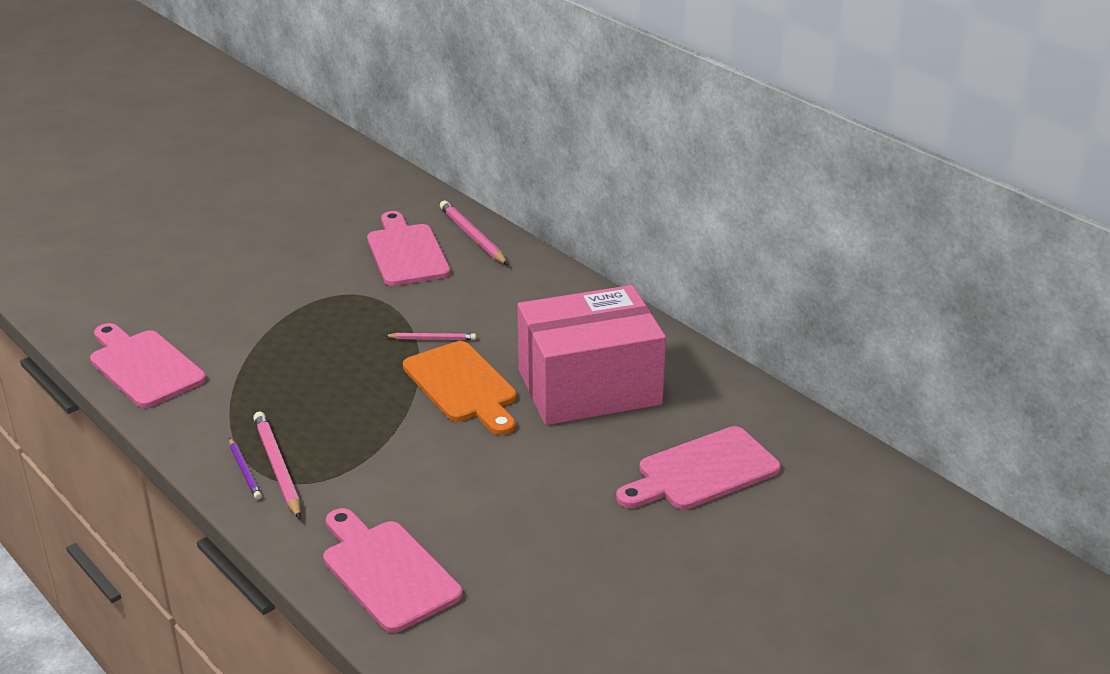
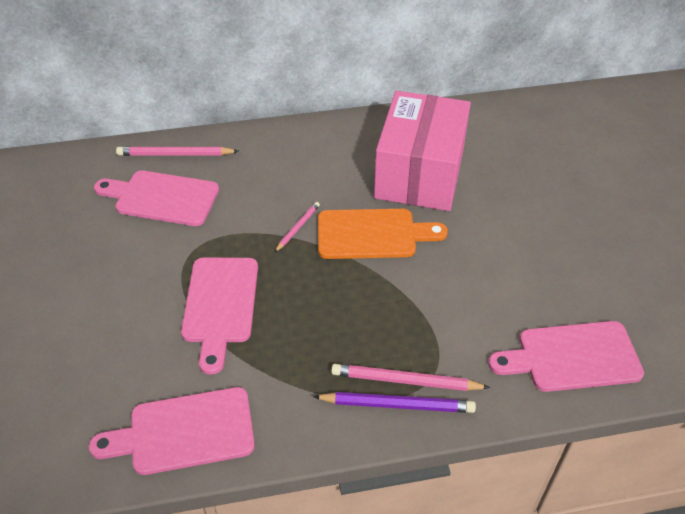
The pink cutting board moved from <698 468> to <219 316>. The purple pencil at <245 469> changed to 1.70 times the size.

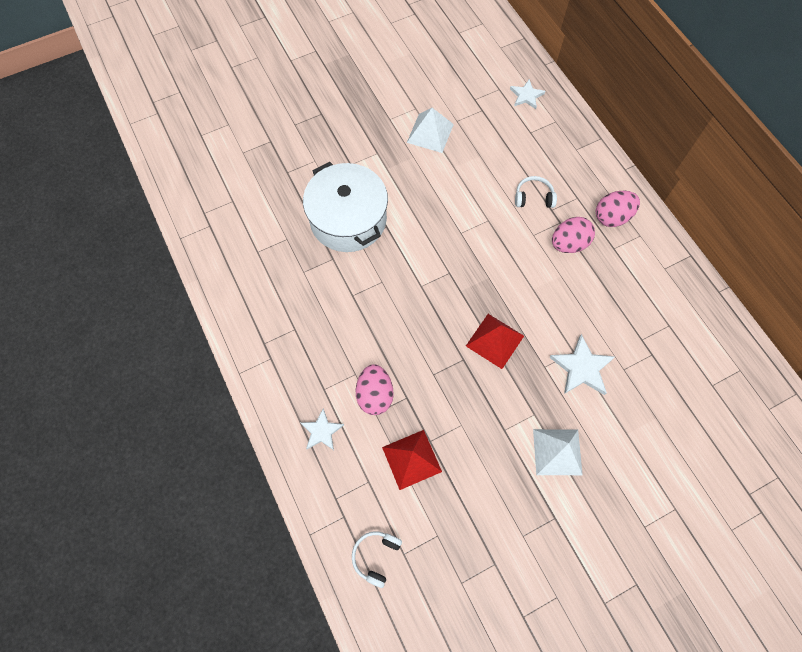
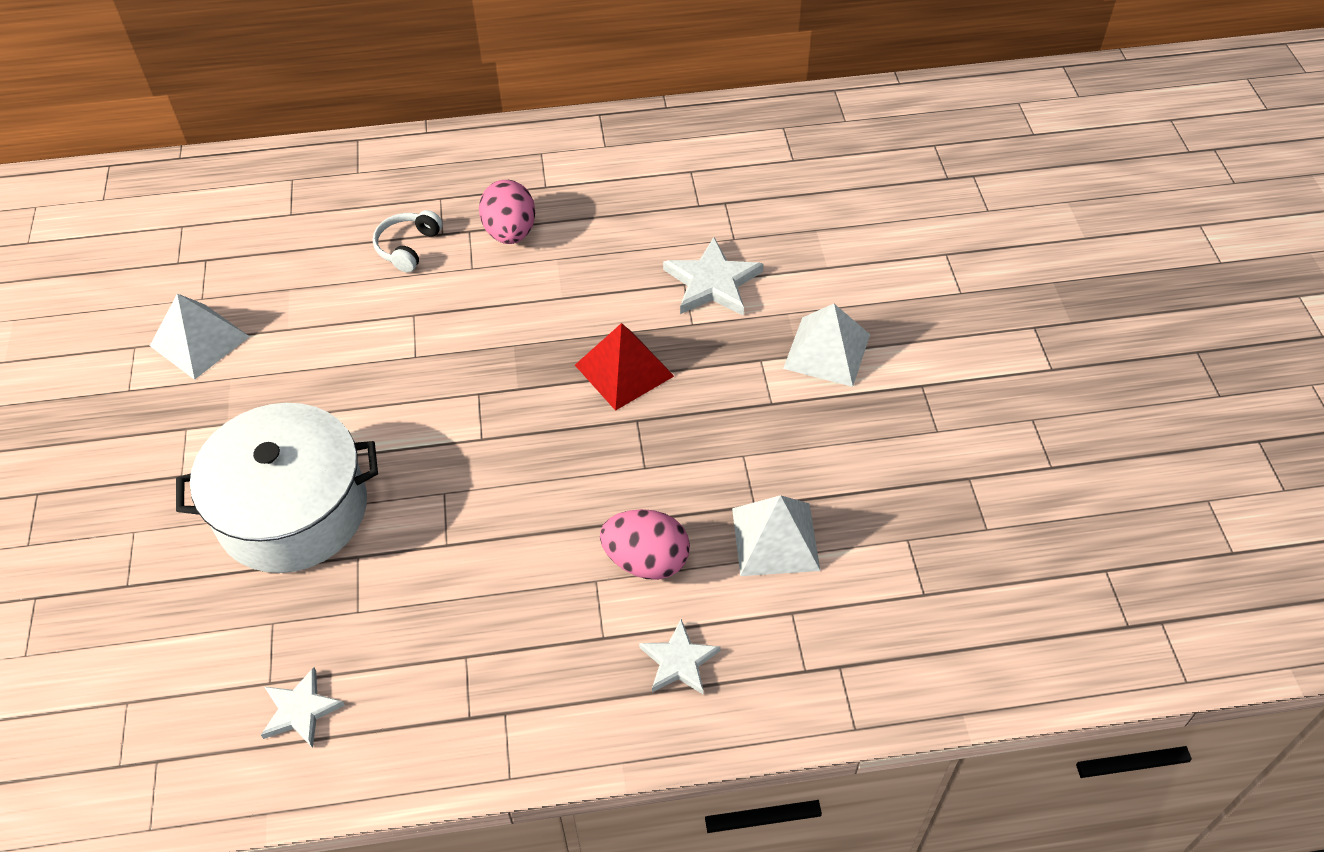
The white star moved from <527 94> to <303 707>. The pink egg at <618 209> disappeared. The red pyramid at <412 460> became the white pyramid at <776 535>. The white headphones at <377 560> disappeared.

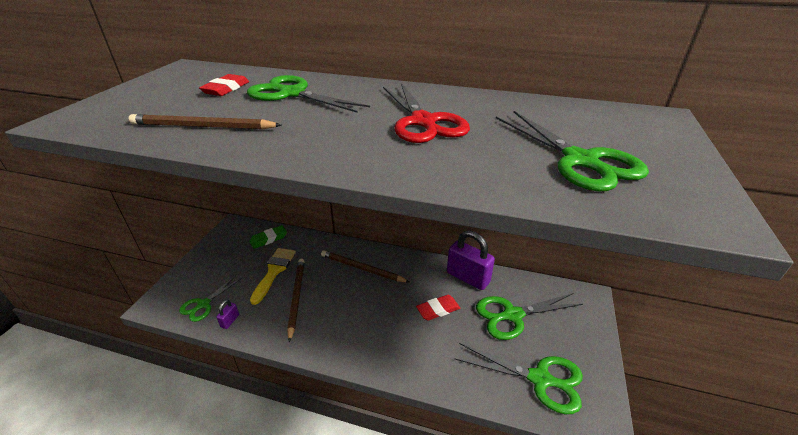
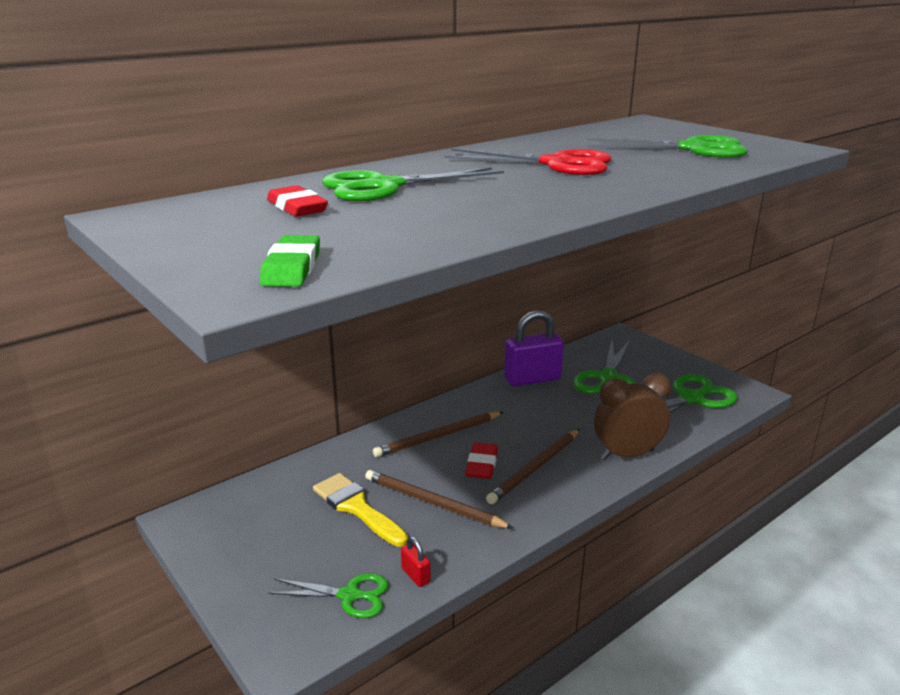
The brown pencil moved from <205 121> to <533 466>. The green eraser moved from <268 237> to <290 261>. The green scissors at <210 298> turned 60 degrees counterclockwise. The red eraser moved from <438 308> to <481 461>. The purple padlock at <227 314> became the red padlock at <416 561>. The brown clock at <632 416> appeared.

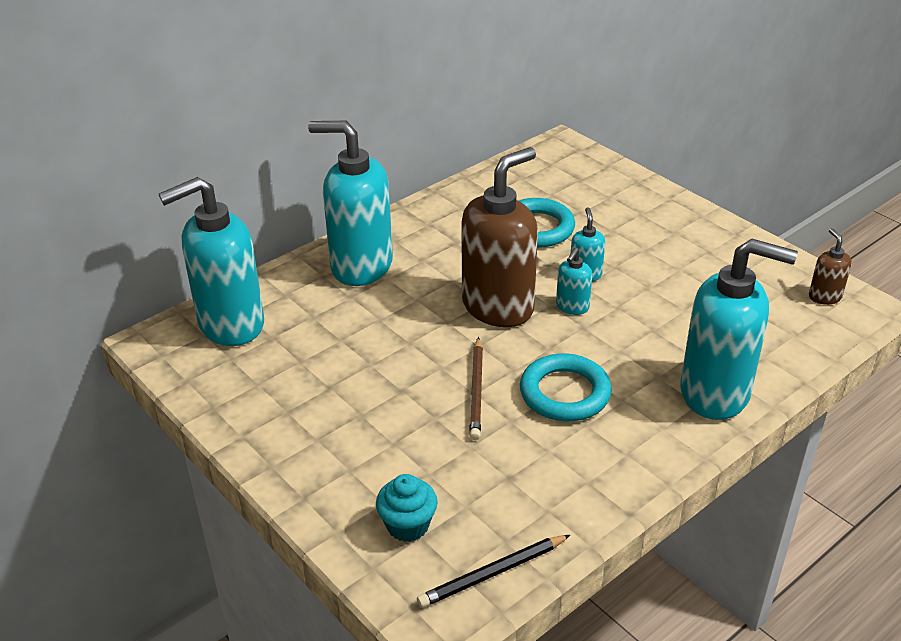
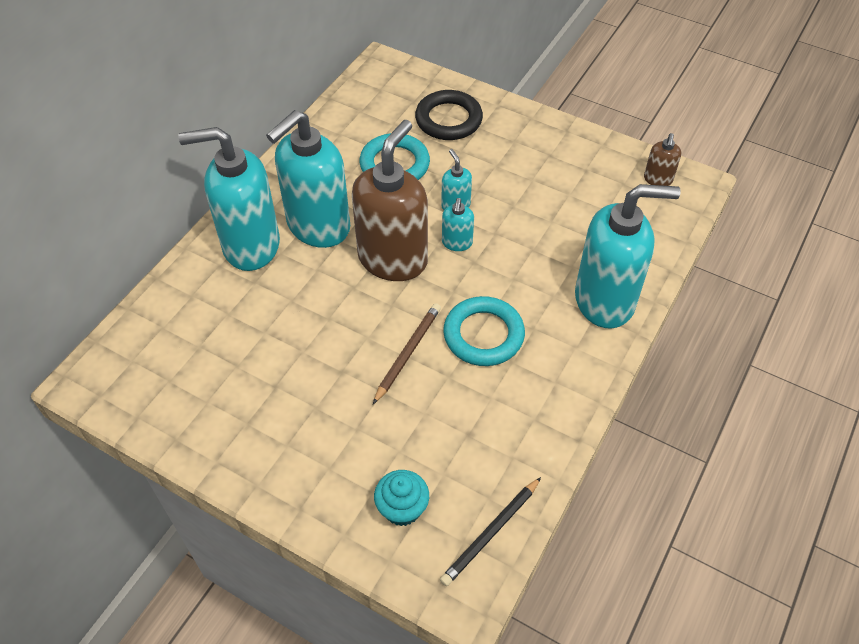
The turquoise soap dispenser moved from <211 261> to <308 179>. The brown soap dispenser at <830 266> turned 135 degrees counterclockwise. The brown pencil at <476 388> turned 135 degrees counterclockwise. The black ring at <449 115> appeared.

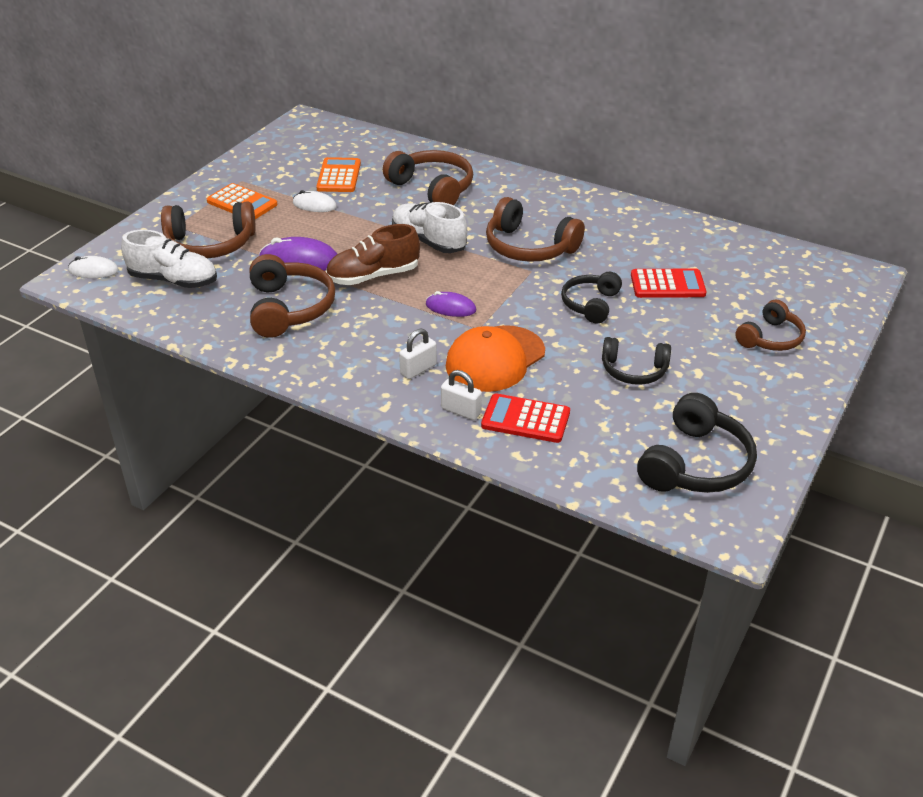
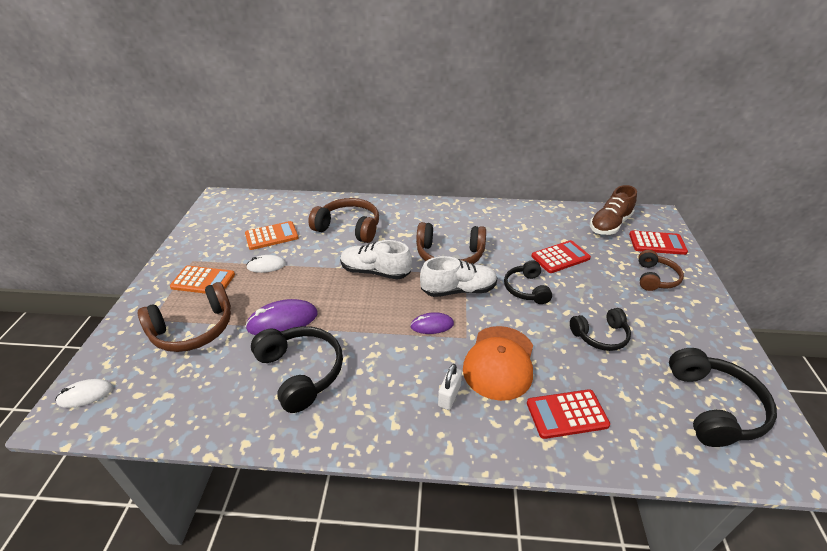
The orange calculator at <338 174> turned 90 degrees clockwise. The brown shoe moved from <373 254> to <613 210>. The white shoe moved from <169 259> to <458 276>. The brown headphones at <292 296> became the black headphones at <297 369>. The white padlock at <461 395> disappeared. The red calculator at <658 242> appeared.

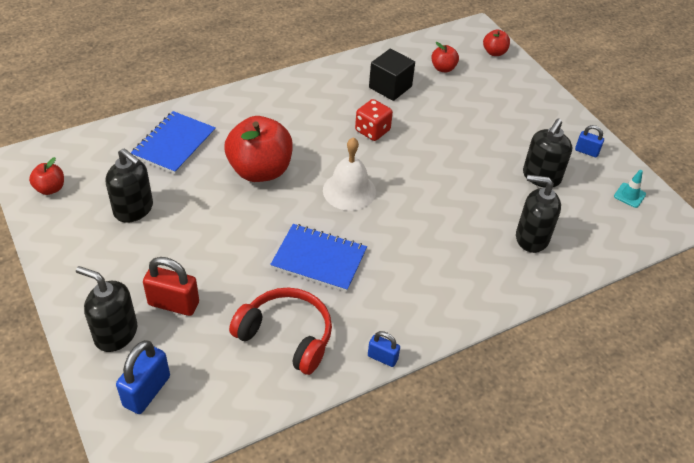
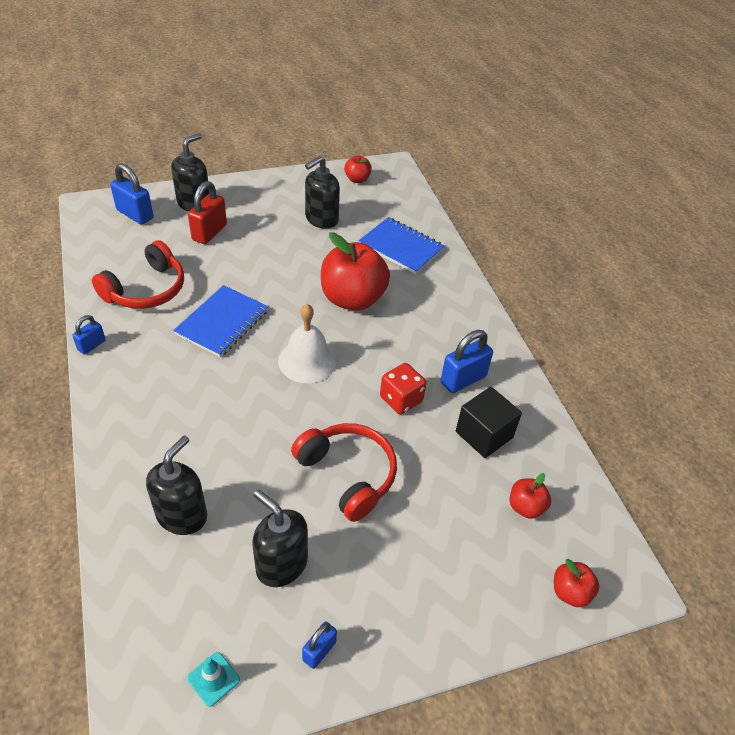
The blue padlock at <467 361> appeared. The red headphones at <344 472> appeared.

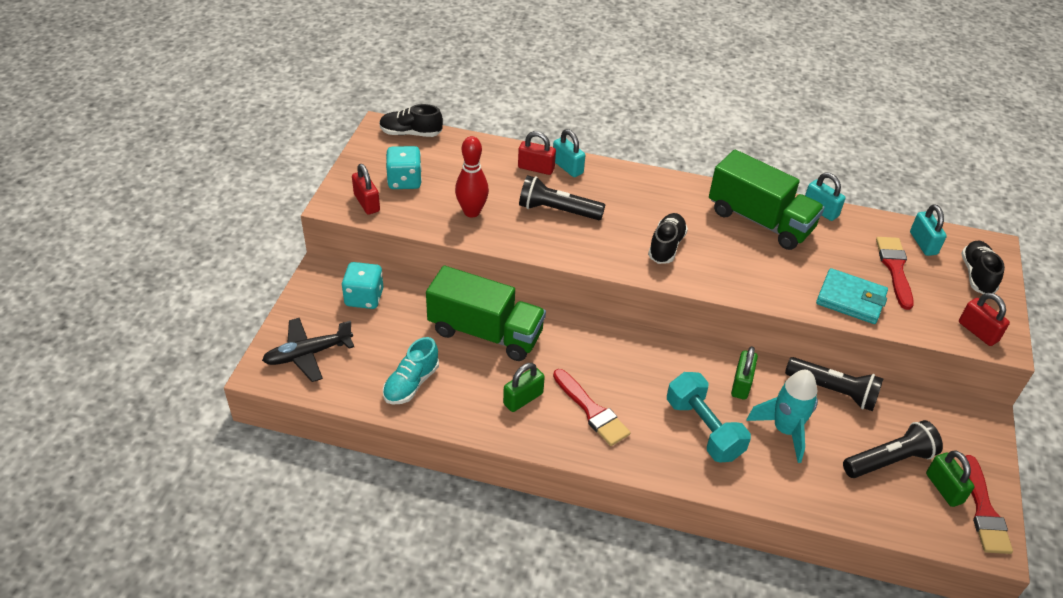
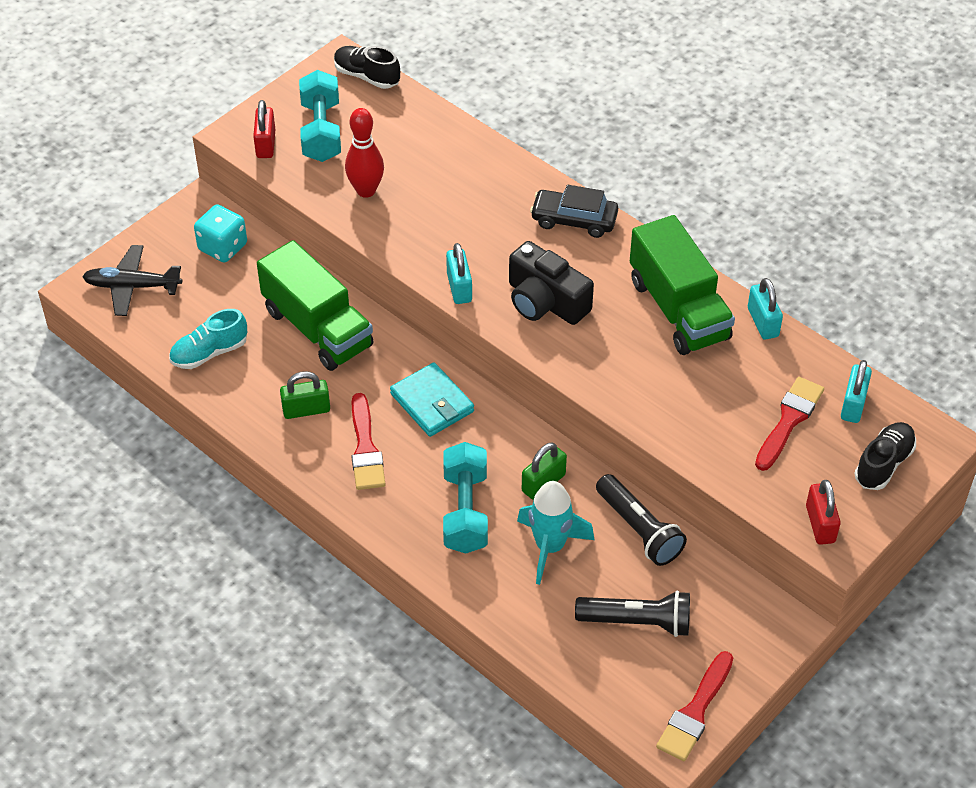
The turquoise padlock moved from <569 153> to <459 273>. The red padlock at <537 153> disappeared. The turquoise dice at <404 167> was replaced by the turquoise dumbbell at <320 116>. The black flashlight at <562 197> disappeared. The black shoe at <668 238> was replaced by the black camera at <551 283>. The turquoise wallet moved from <852 296> to <432 400>. The green padlock at <950 478> disappeared. The black car at <574 211> appeared.

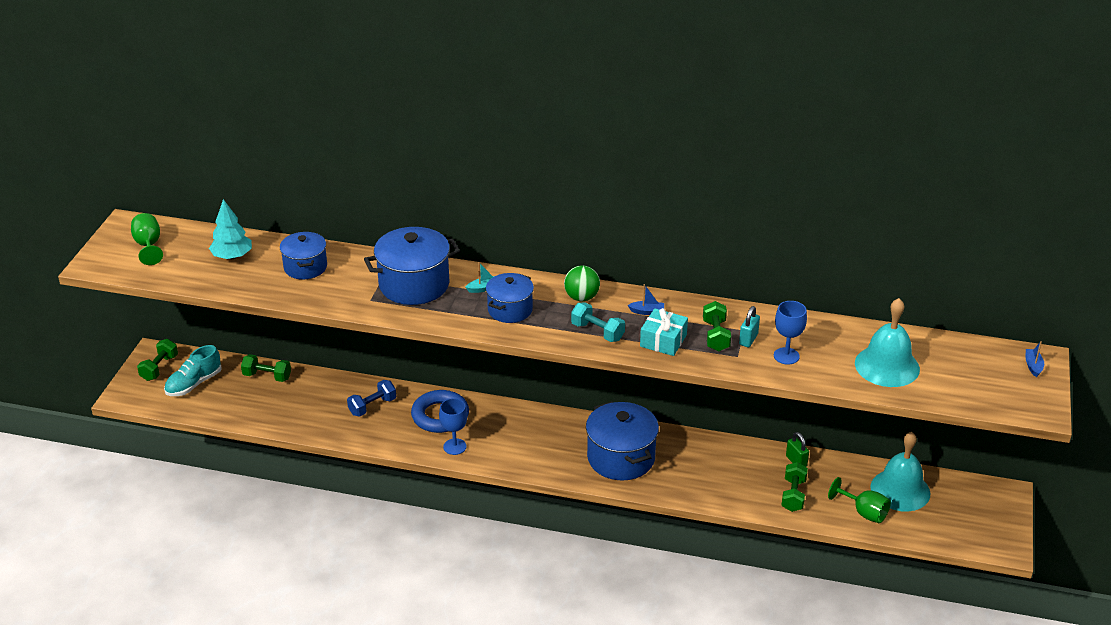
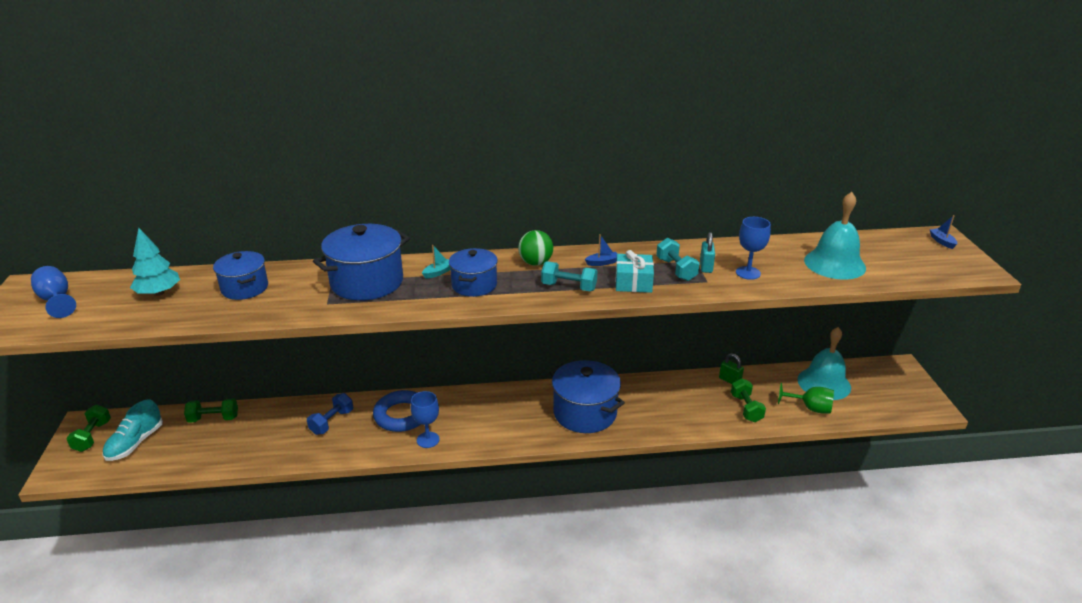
The green goblet at <147 239> became the blue goblet at <53 292>. The green dumbbell at <717 326> became the turquoise dumbbell at <678 259>.

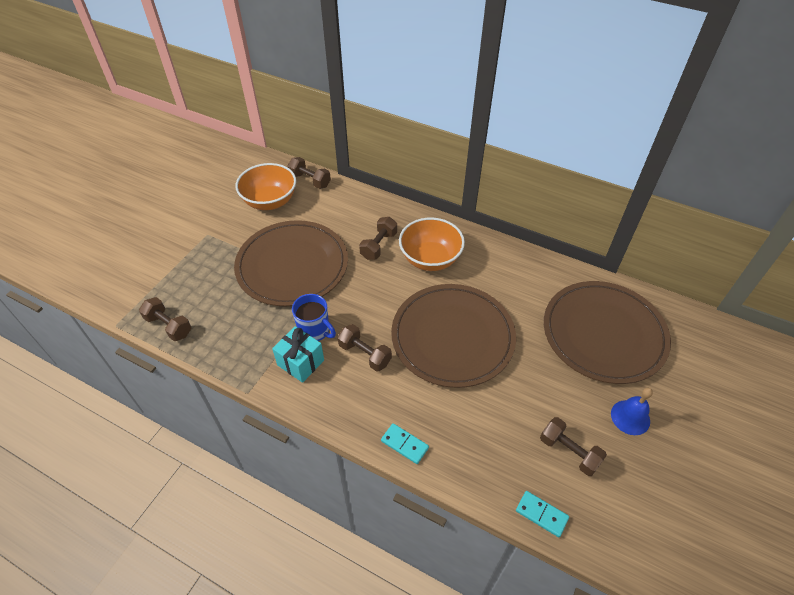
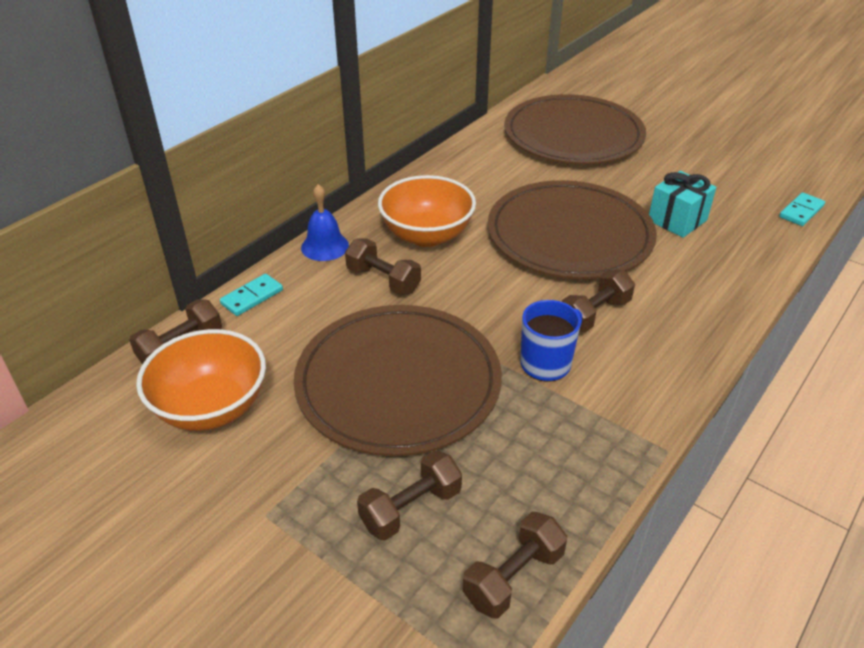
The turquoise gift moved from <298 354> to <682 204>. The blue bell moved from <632 411> to <325 222>. The brown dumbbell moved from <573 446> to <409 495>. The turquoise domino moved from <405 443> to <251 295>.

